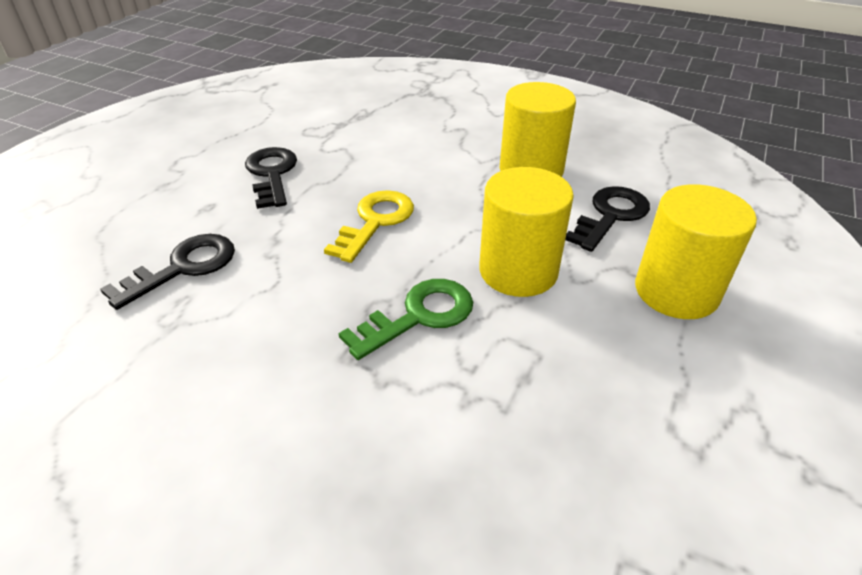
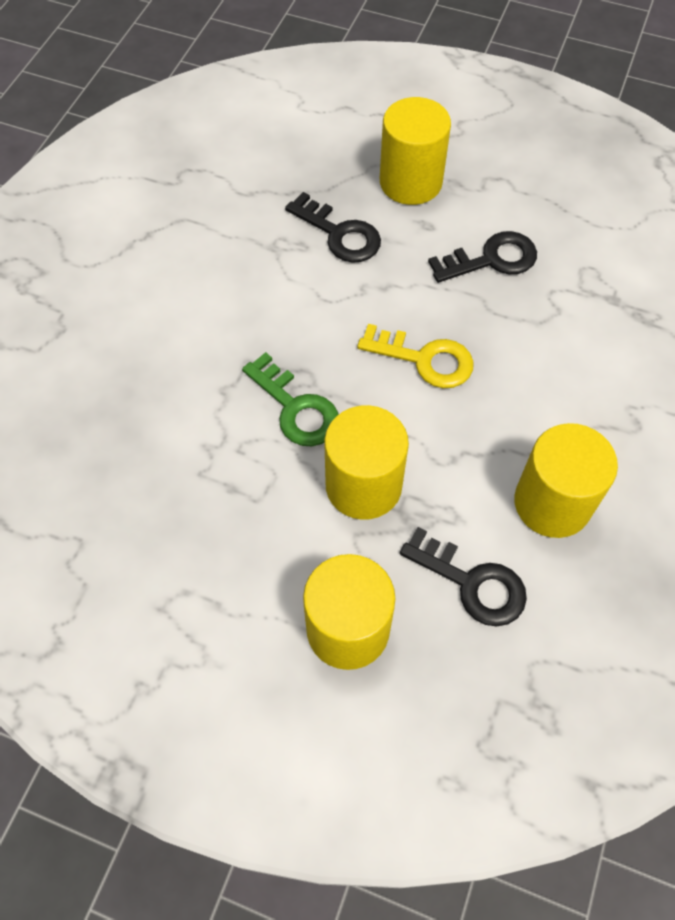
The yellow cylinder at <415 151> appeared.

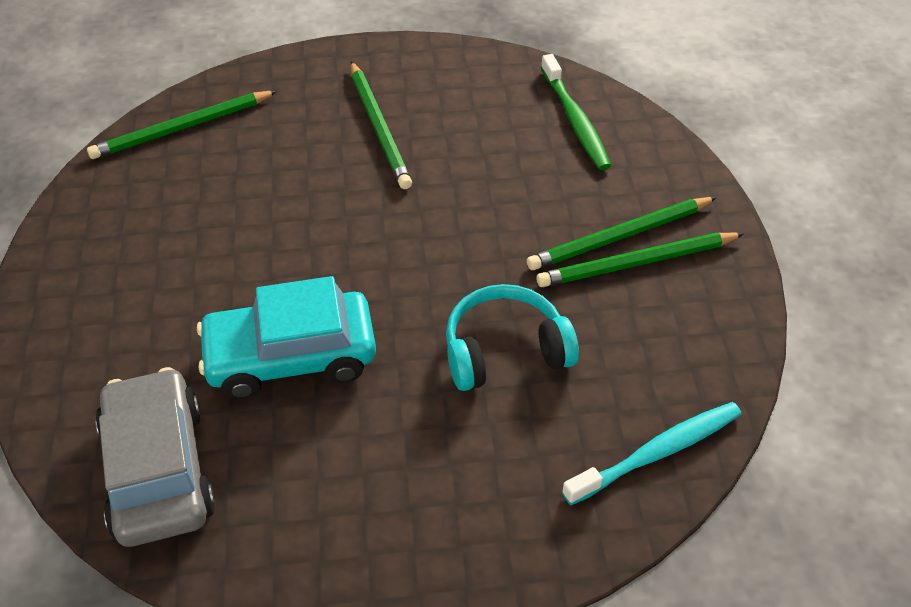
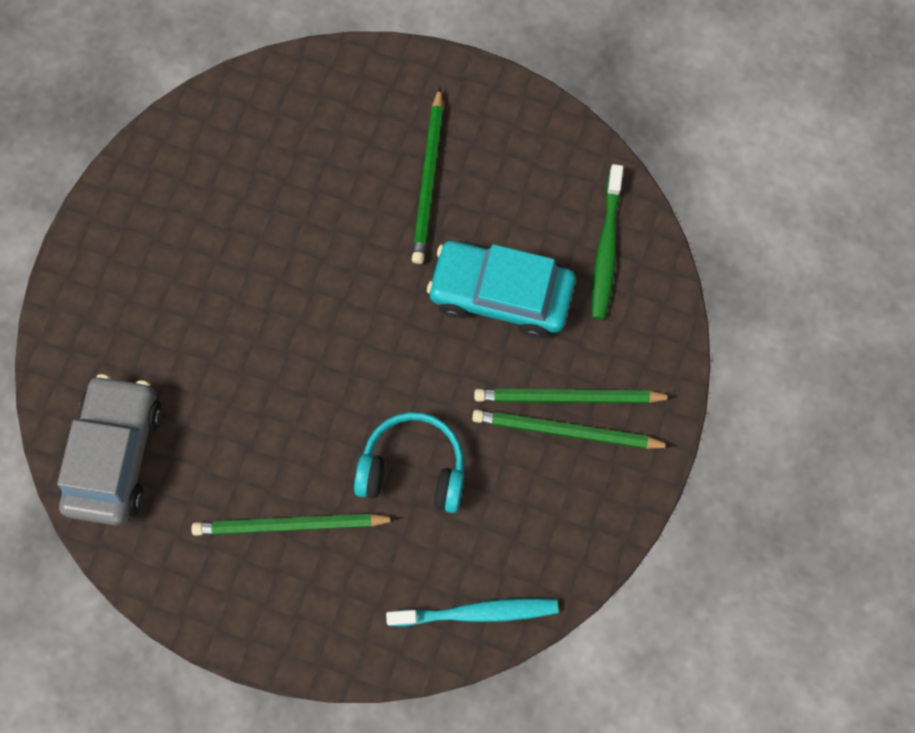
The green pencil moved from <182 125> to <294 525>. The turquoise car moved from <286 337> to <501 289>.

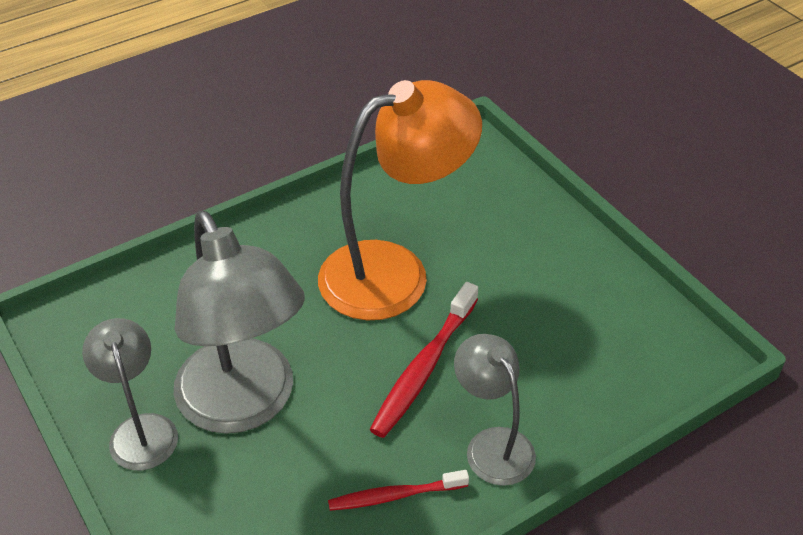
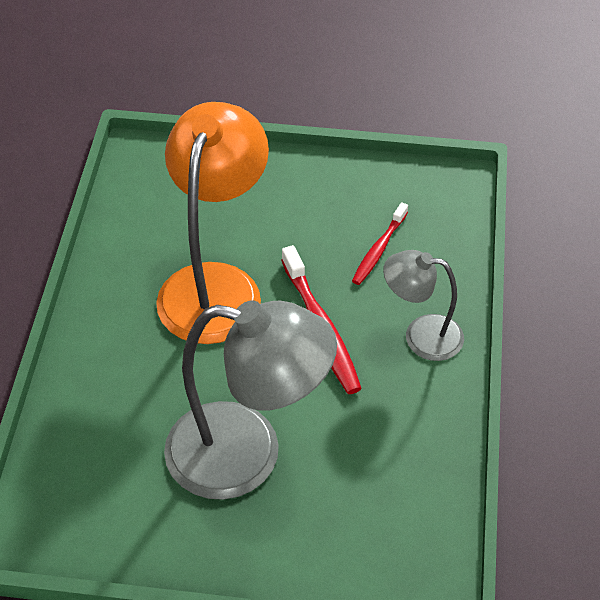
The grey lamp at <130 394> disappeared. The red toothbrush moved from <398 490> to <380 243>.

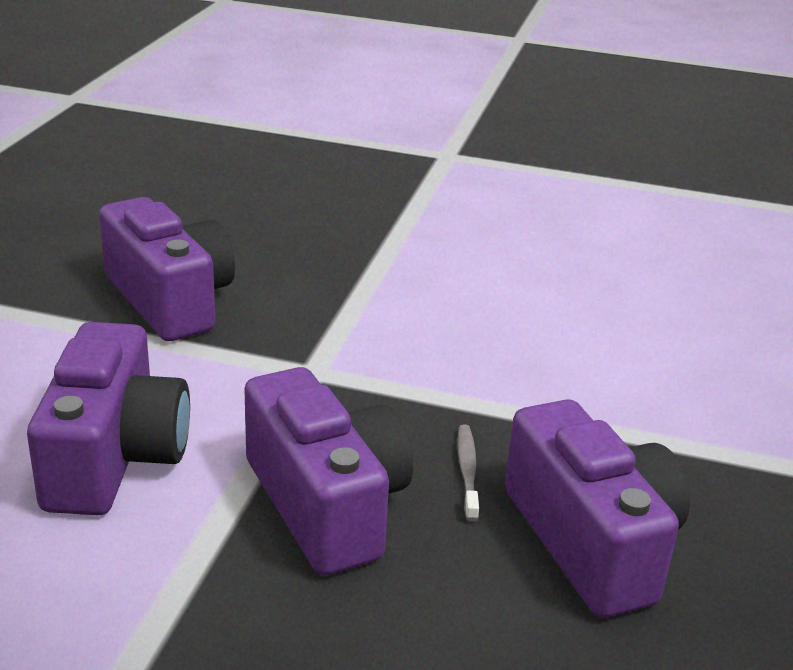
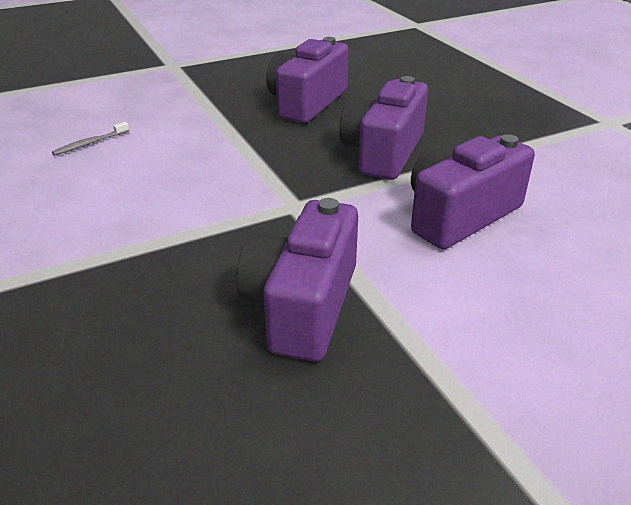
The grey toothbrush moved from <468 472> to <90 139>.

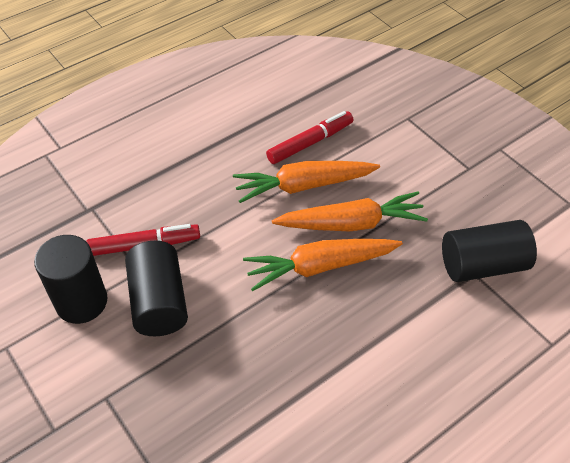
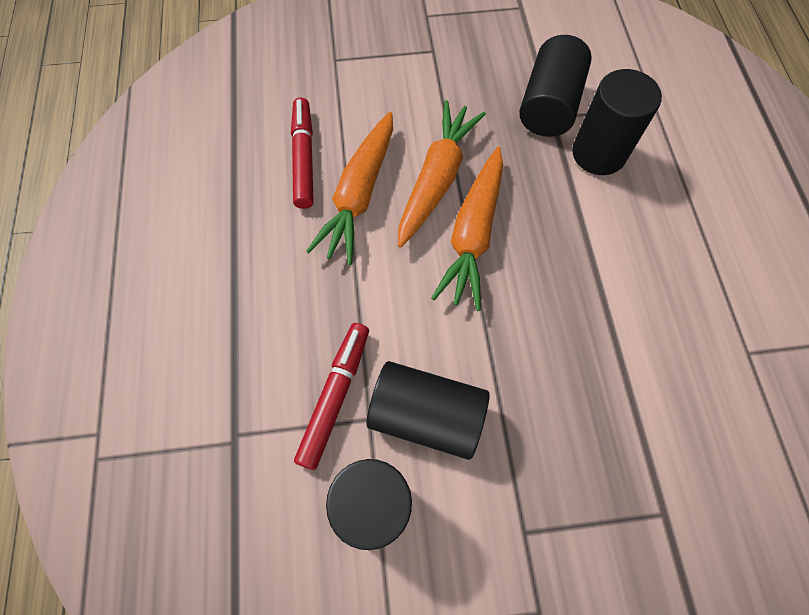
The black cylinder at <617 122> appeared.

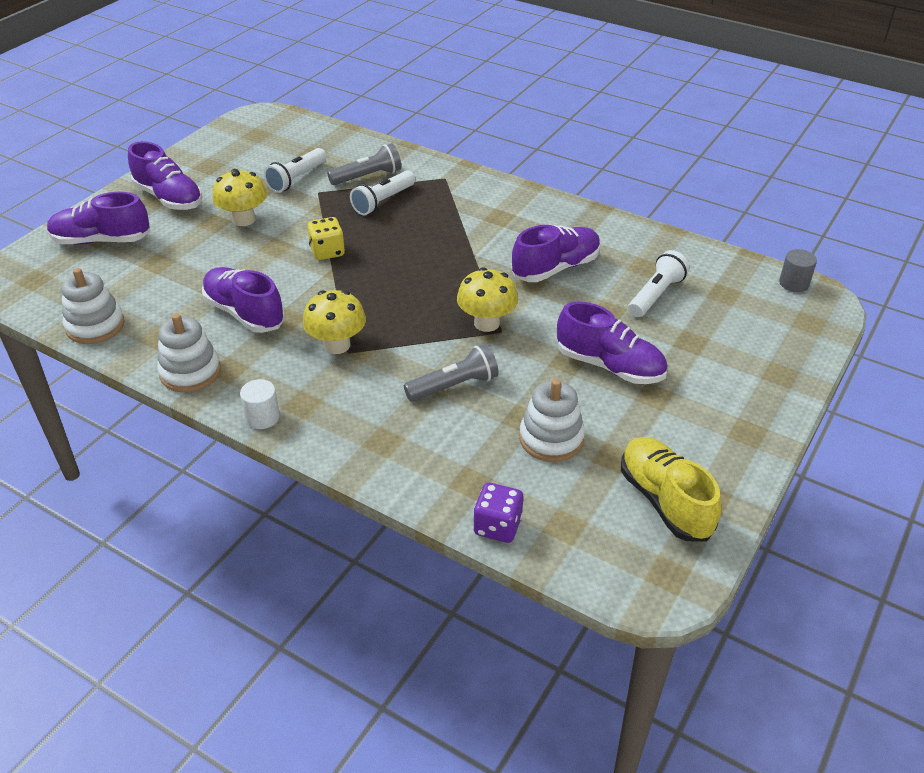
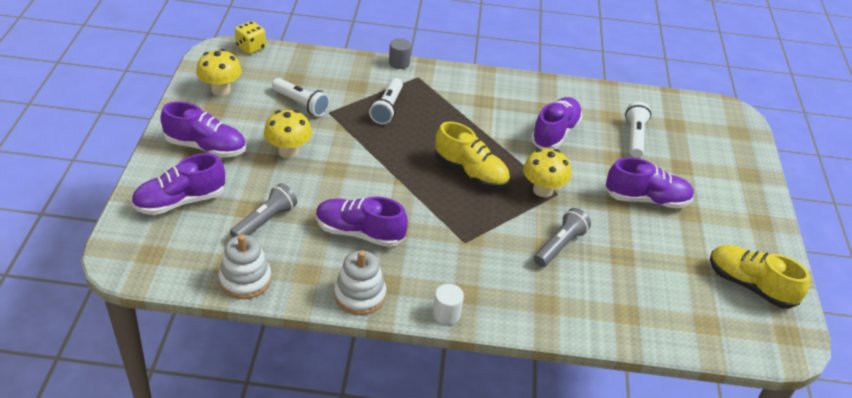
The grey flashlight moved from <364 164> to <263 210>. The white flashlight at <295 170> turned 60 degrees counterclockwise. The yellow dice moved from <326 238> to <250 37>. The grey cylinder moved from <798 270> to <400 53>. The yellow mushroom moved from <334 322> to <219 72>. The white stacking toy at <552 420> disappeared. The purple dice at <498 513> disappeared. The yellow shoe at <472 155> appeared.

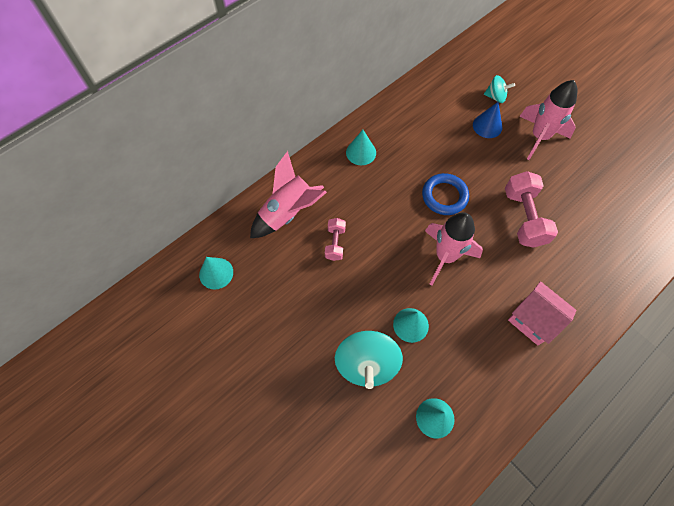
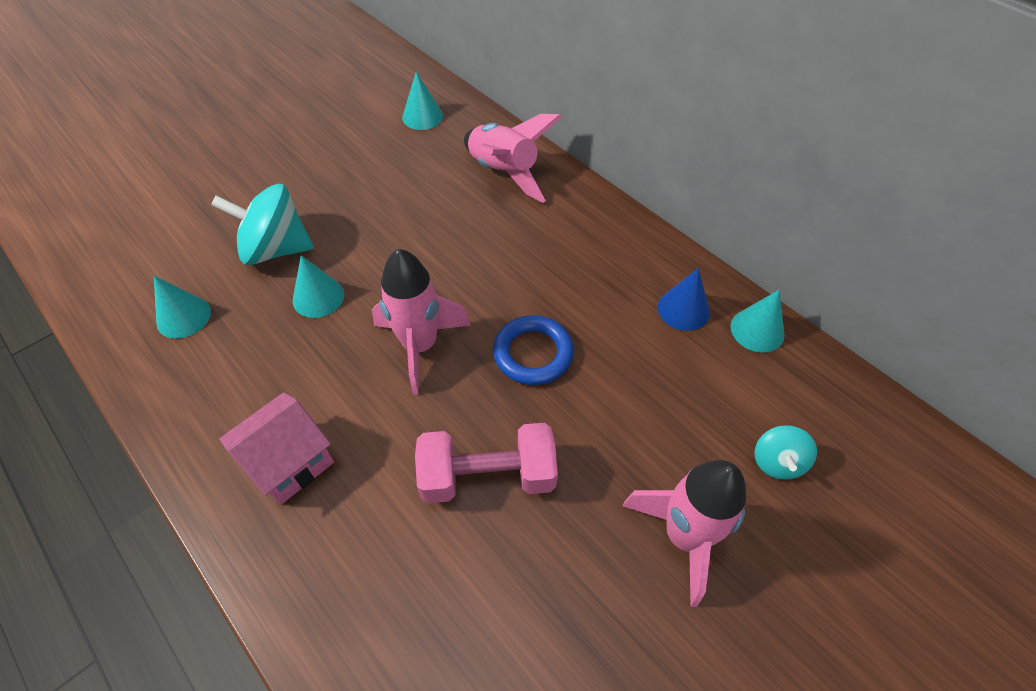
The blue cone moved from <487 120> to <684 299>. The turquoise cone moved from <361 147> to <757 321>. The pink dumbbell at <335 239> disappeared.

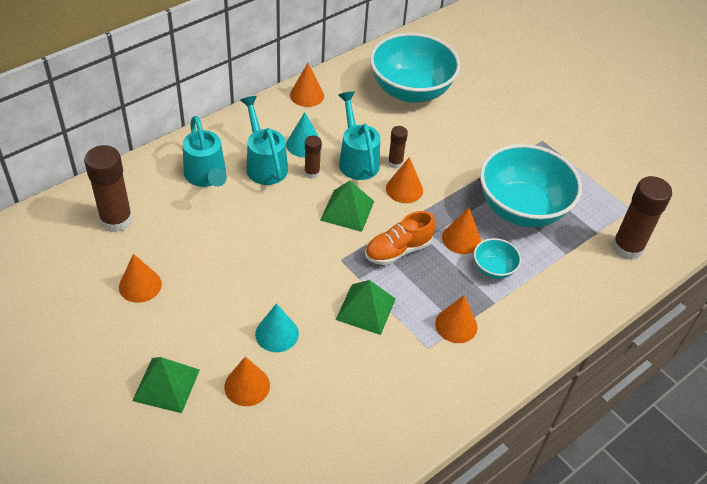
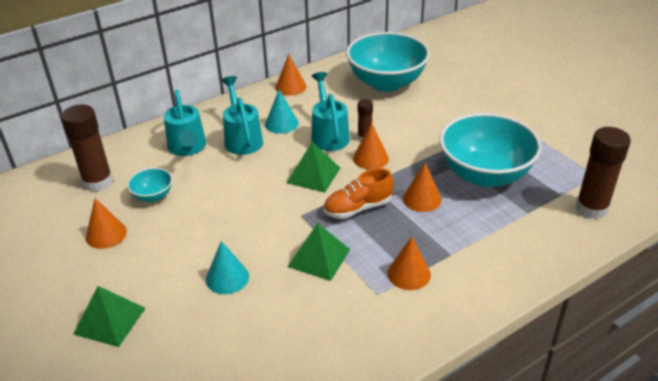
The brown glue stick at <312 157> disappeared. The turquoise bowl moved from <497 258> to <150 185>. The orange cone at <247 381> disappeared.

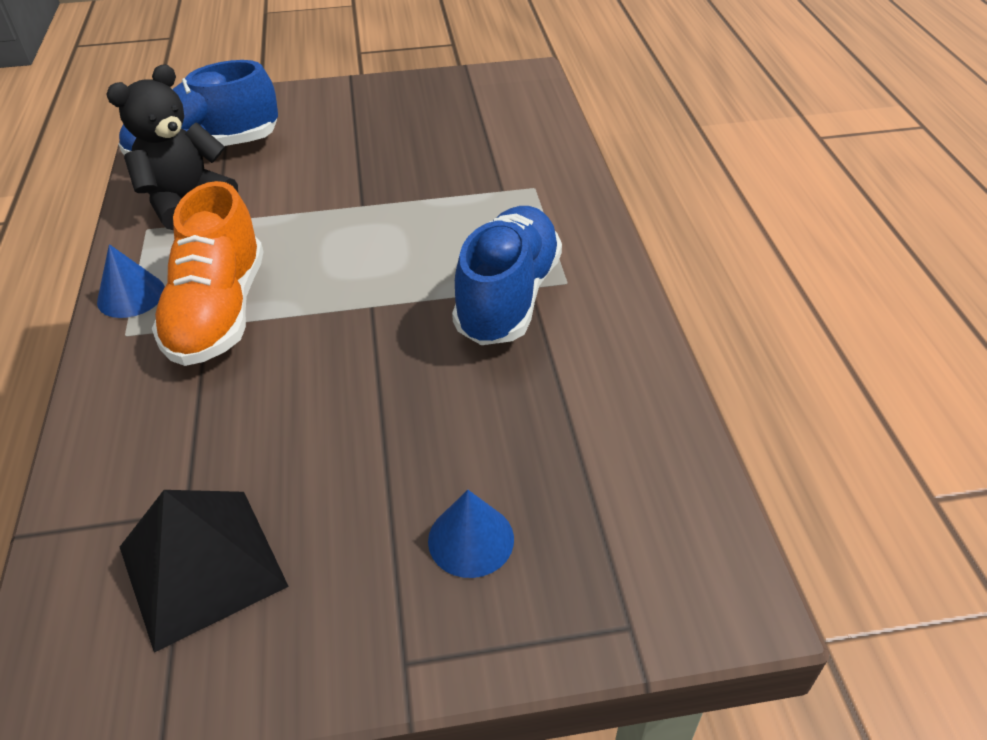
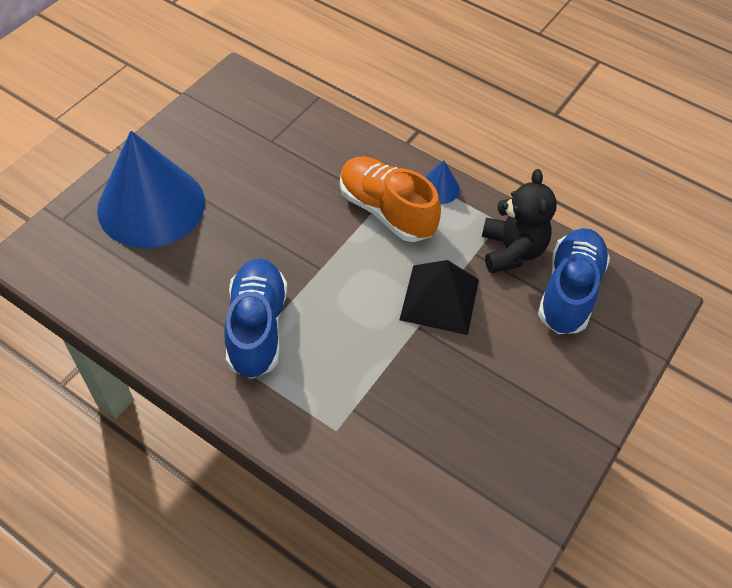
The blue shoe at <507 275> turned 150 degrees counterclockwise. The black pyramid moved from <204 571> to <439 297>. The blue cone at <471 534> changed to 2.49 times the size.

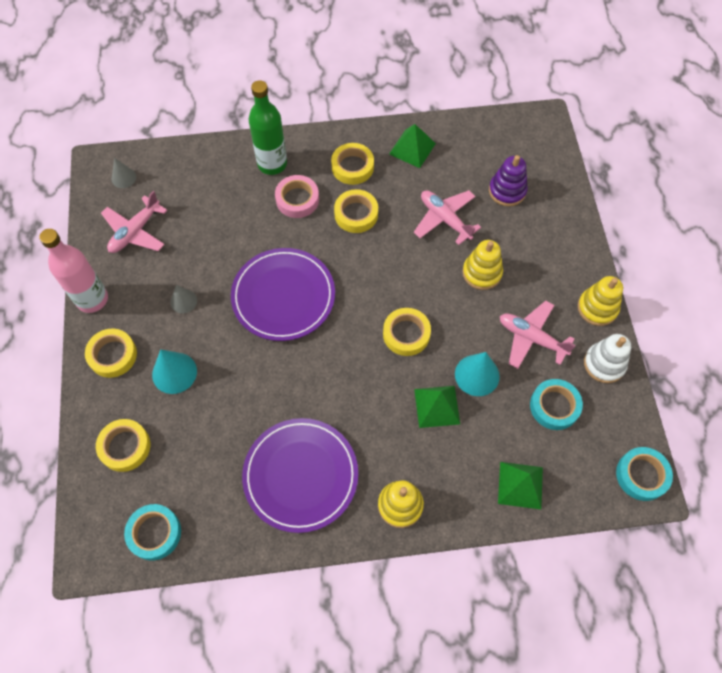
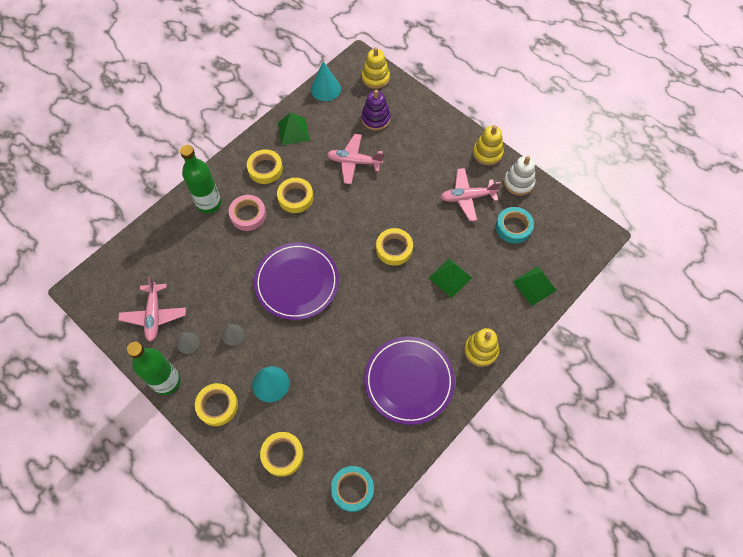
The grey cone moved from <124 173> to <188 343>. The pink bottle at <73 271> became the green bottle at <154 368>. The yellow stacking toy moved from <482 265> to <376 68>. The turquoise cone moved from <477 374> to <326 81>. The turquoise tape at <644 474> disappeared.

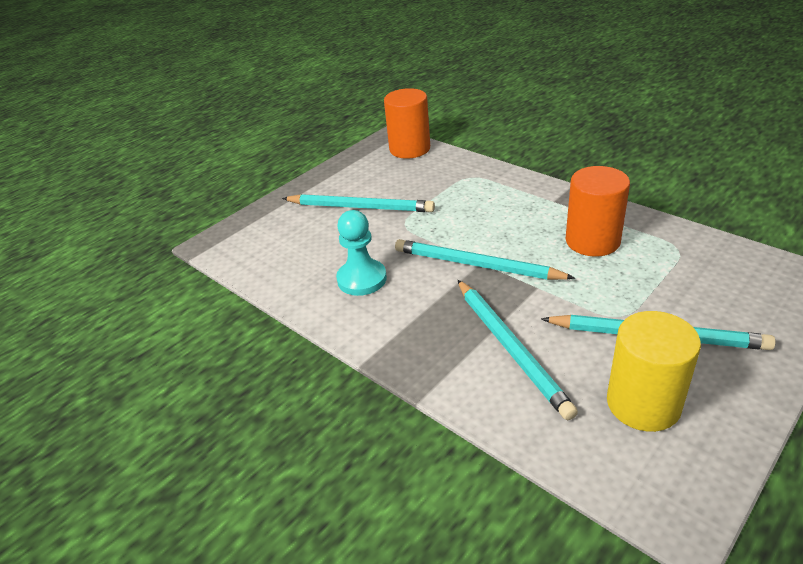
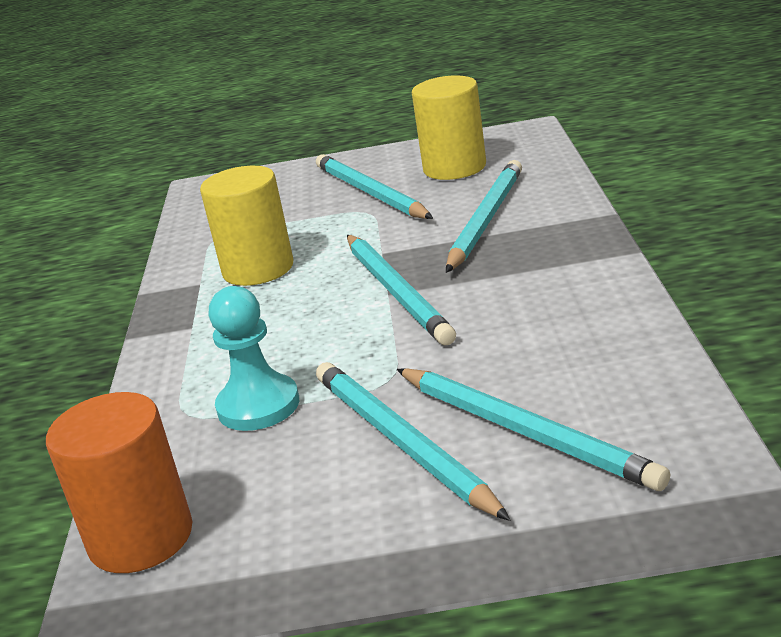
The orange cylinder at <598 211> became the yellow cylinder at <246 226>. The turquoise pawn moved from <361 253> to <253 358>. The turquoise pencil at <533 429> appeared.

